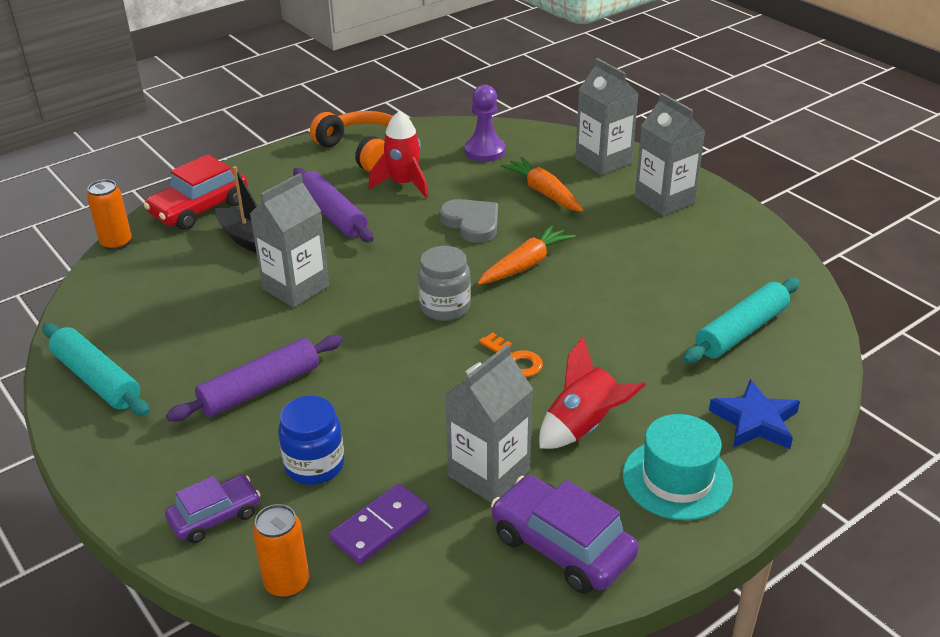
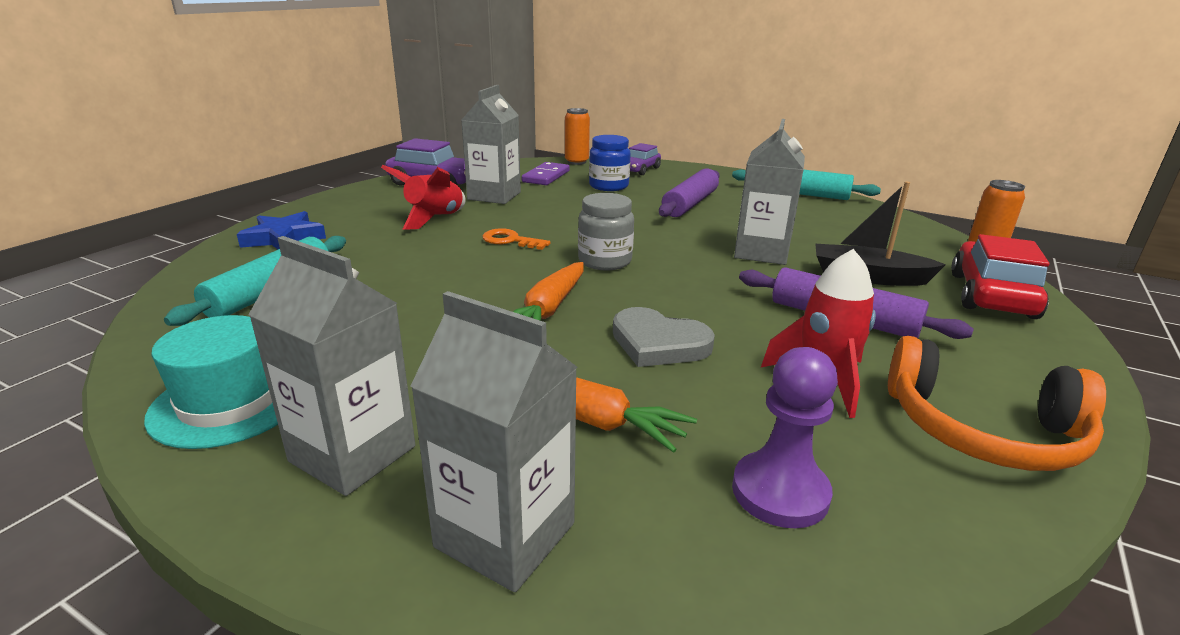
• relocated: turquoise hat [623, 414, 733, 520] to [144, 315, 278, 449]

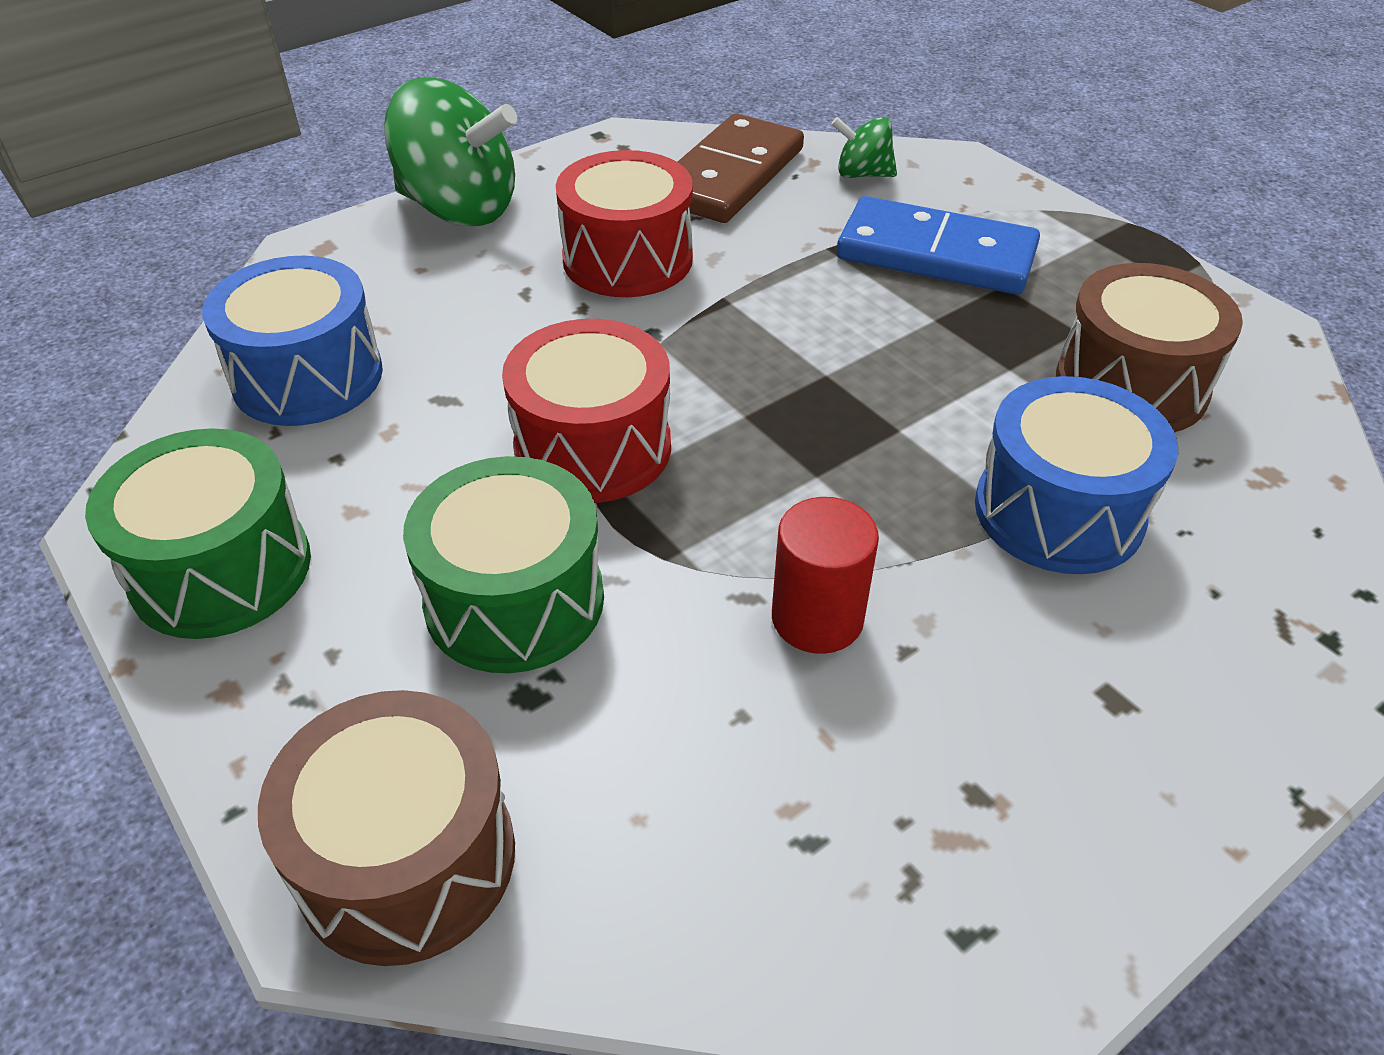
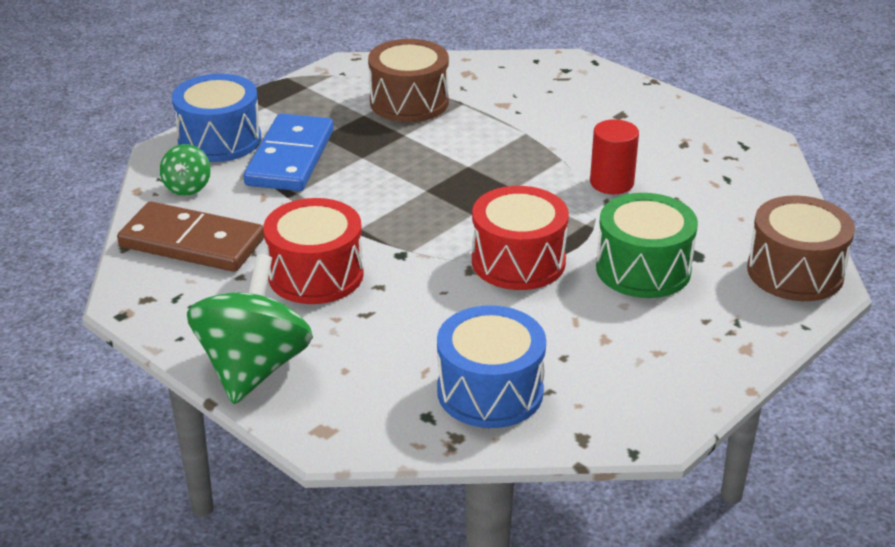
• relocated: blue drum [975, 376, 1178, 574] to [172, 74, 261, 162]
• missing: green drum [85, 428, 311, 639]

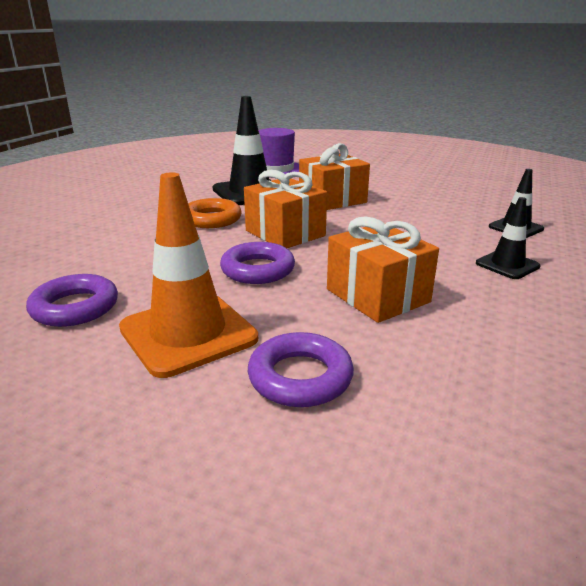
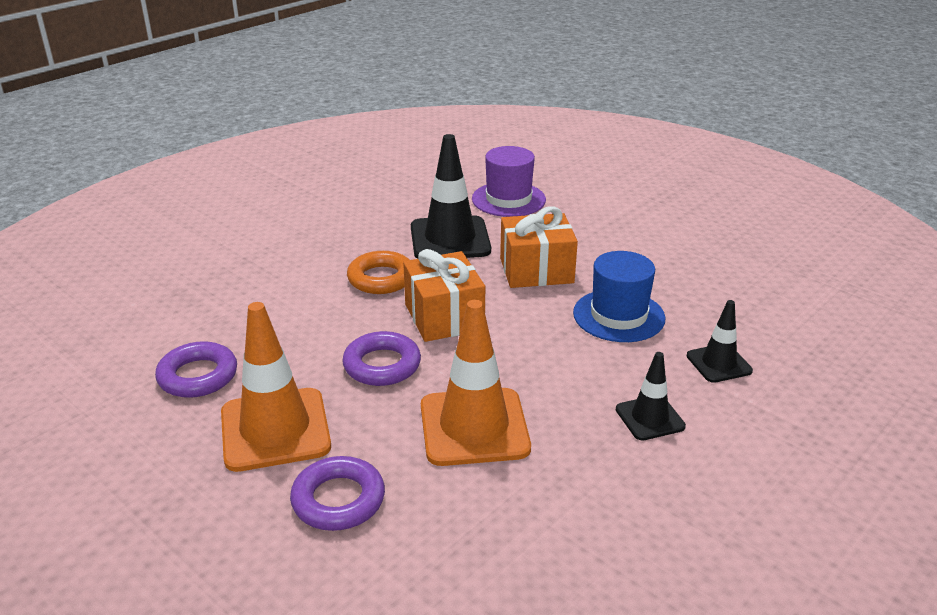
• exchanged: orange gift [327, 216, 439, 323] to orange traffic cone [421, 300, 531, 466]
• appeared: blue hat [573, 251, 666, 342]

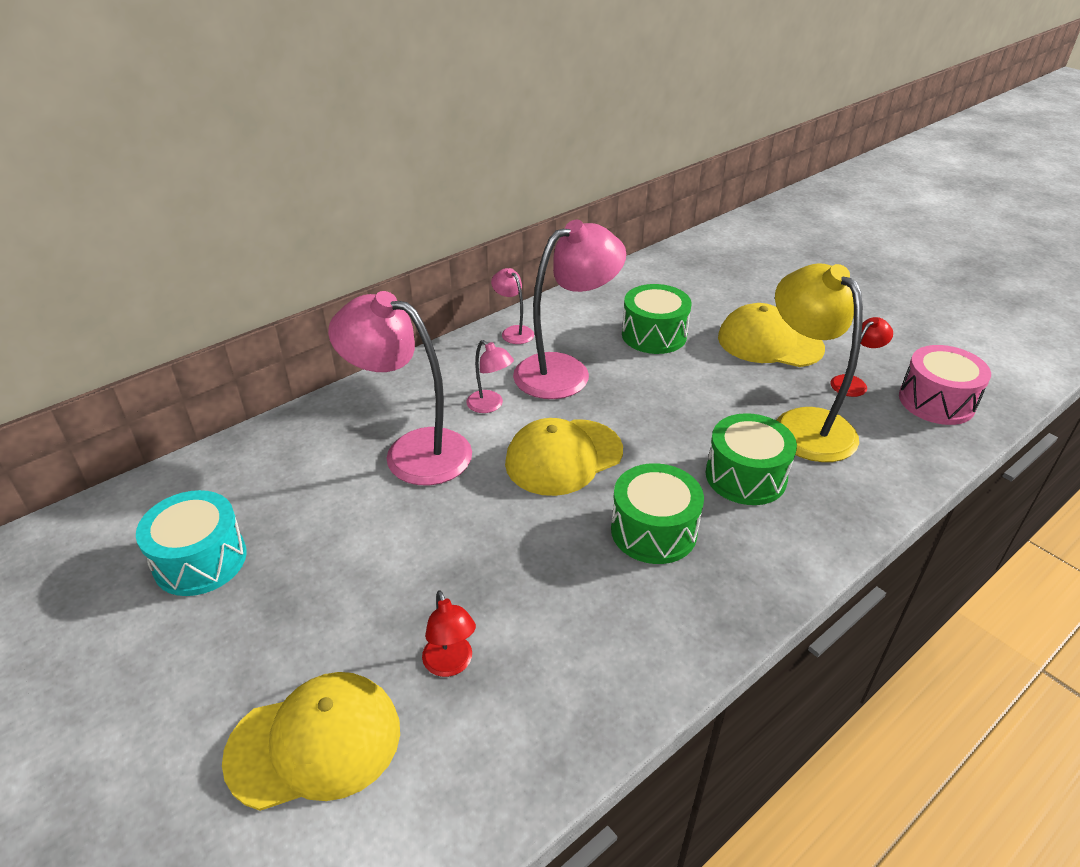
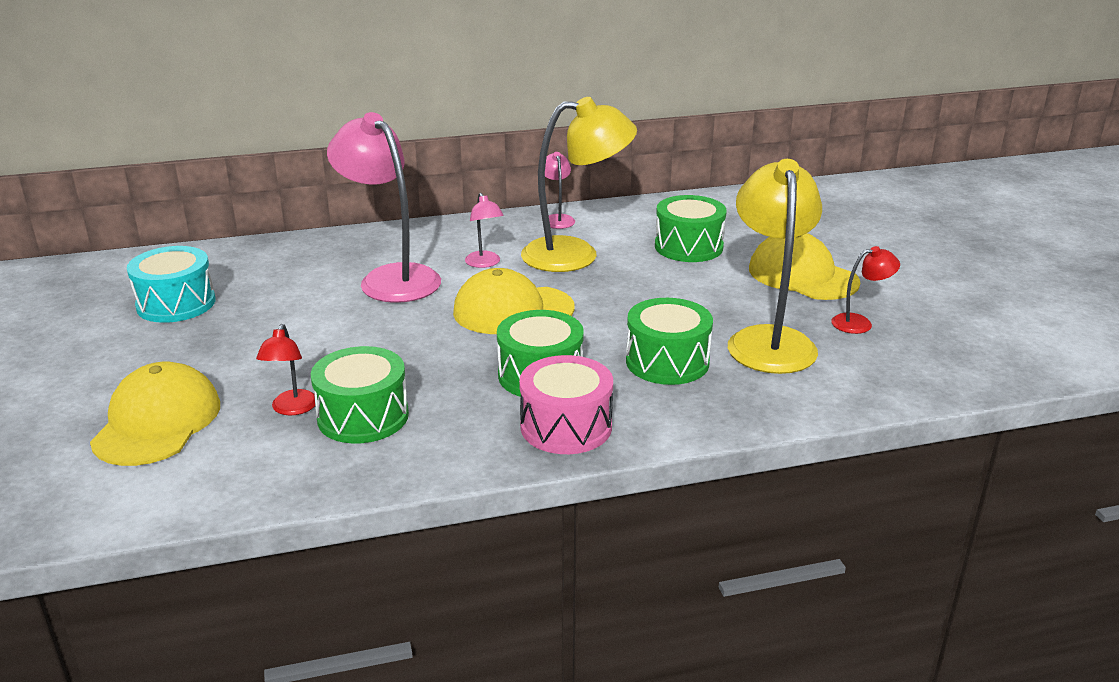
• spun: yellow cap [222, 672, 400, 811] = [90, 362, 220, 466] 90 degrees counterclockwise
• appeared: green drum [311, 346, 409, 444]
• relocated: pink drum [899, 345, 991, 425] to [519, 355, 613, 454]
• colour: pink lamp [513, 220, 626, 399] to yellow lamp [521, 97, 637, 272]

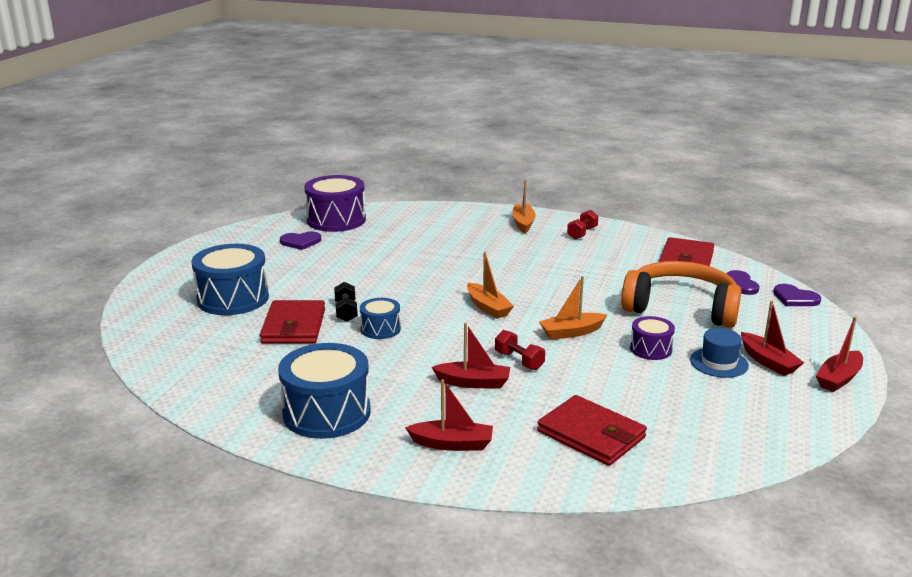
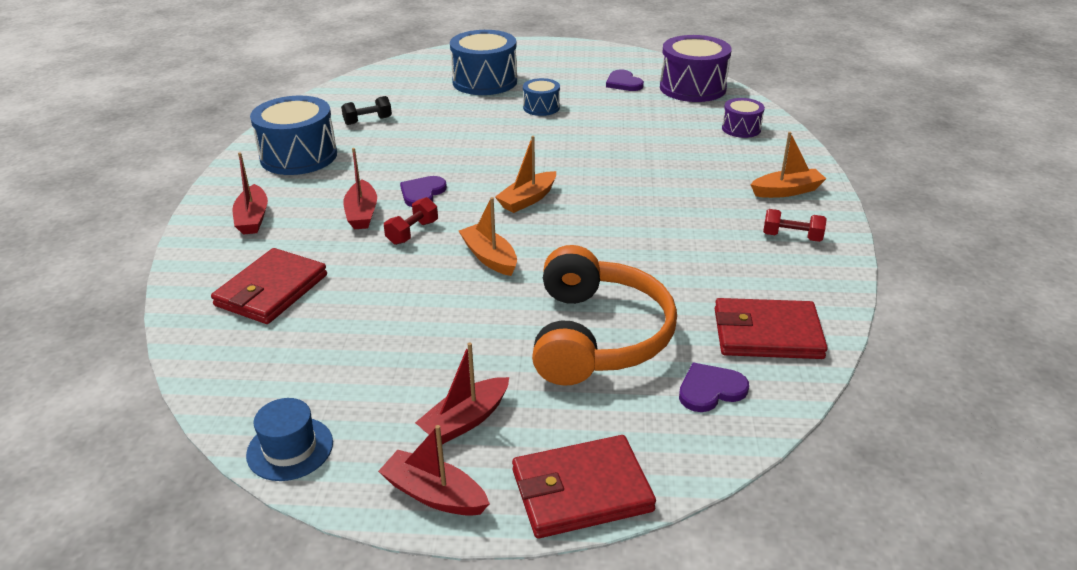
• relocated: blue hat [690, 328, 749, 378] to [246, 398, 333, 481]
• relocated: black dumbbell [334, 282, 358, 322] to [341, 96, 392, 125]
• relocated: purple heart [773, 284, 821, 306] to [400, 176, 447, 207]
• relocated: red wallet [260, 300, 325, 343] to [512, 435, 656, 538]
• relocated: blue drum [360, 298, 401, 339] to [523, 78, 560, 116]
• relocated: purple drum [630, 316, 675, 360] to [722, 98, 765, 138]

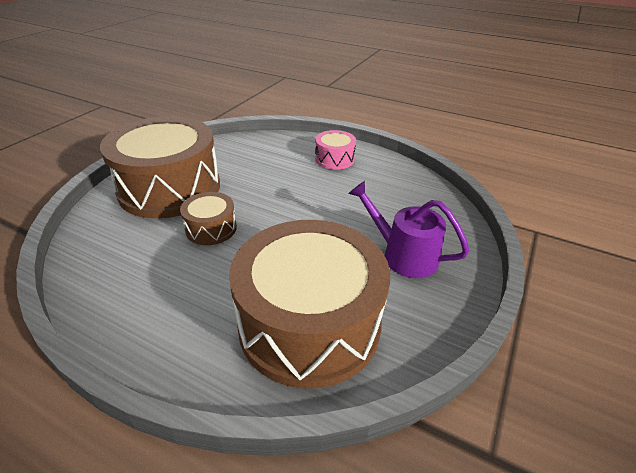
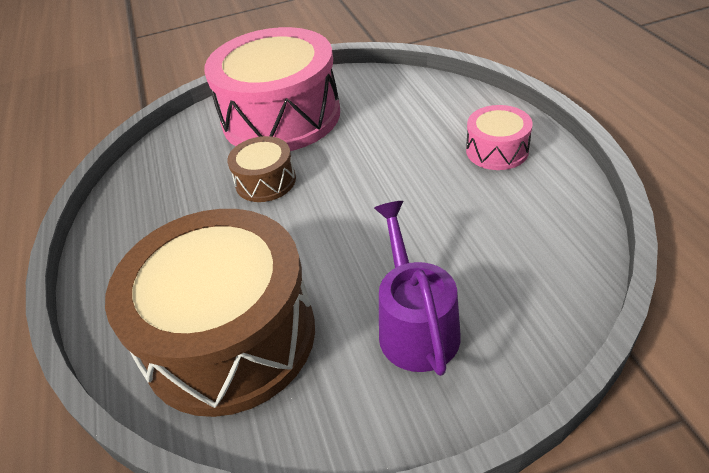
• colour: brown drum [100, 116, 220, 218] to pink drum [204, 27, 340, 151]

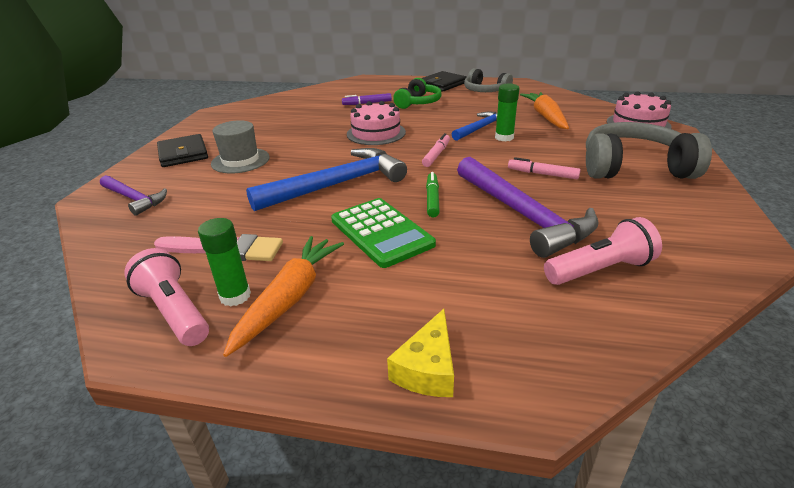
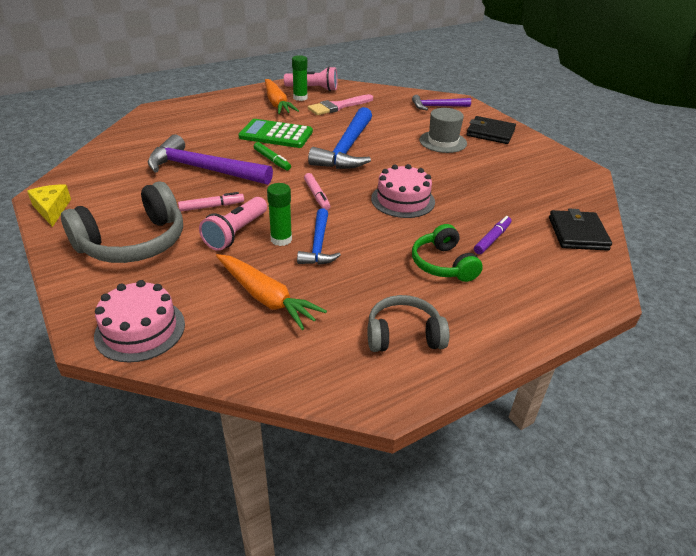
• relocated: yellow cheese [387, 309, 454, 397] to [27, 184, 71, 227]
• relocated: pink flashlight [544, 217, 662, 285] to [199, 197, 267, 251]
• relocated: black wallet [422, 71, 467, 92] to [549, 209, 612, 251]

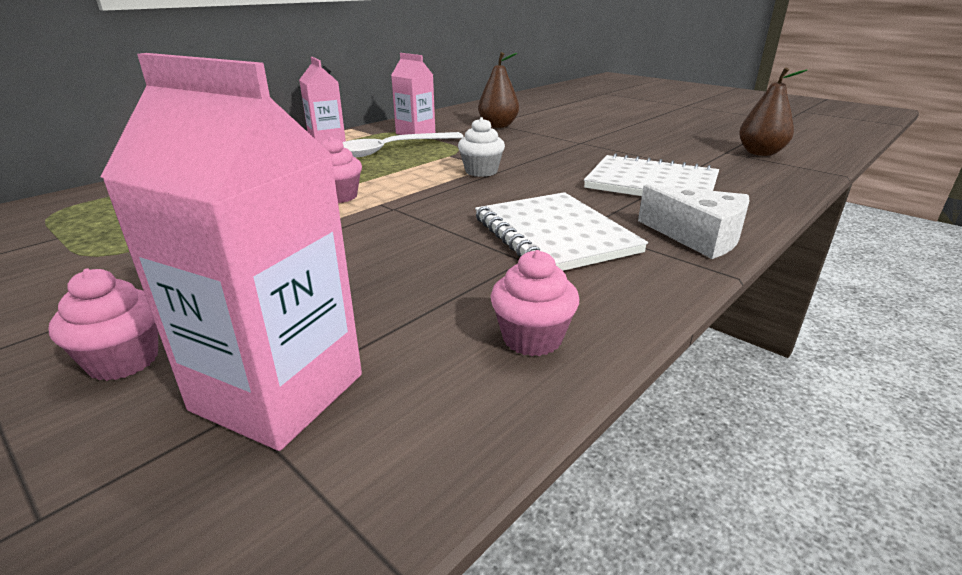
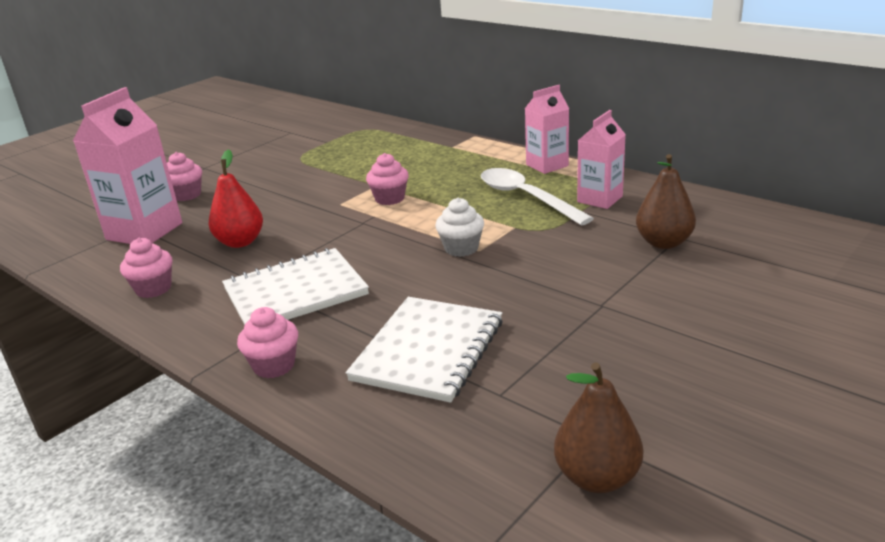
• appeared: red pear [209, 150, 263, 248]
• exchanged: white cheese [638, 184, 749, 259] to pink cupcake [237, 307, 298, 378]

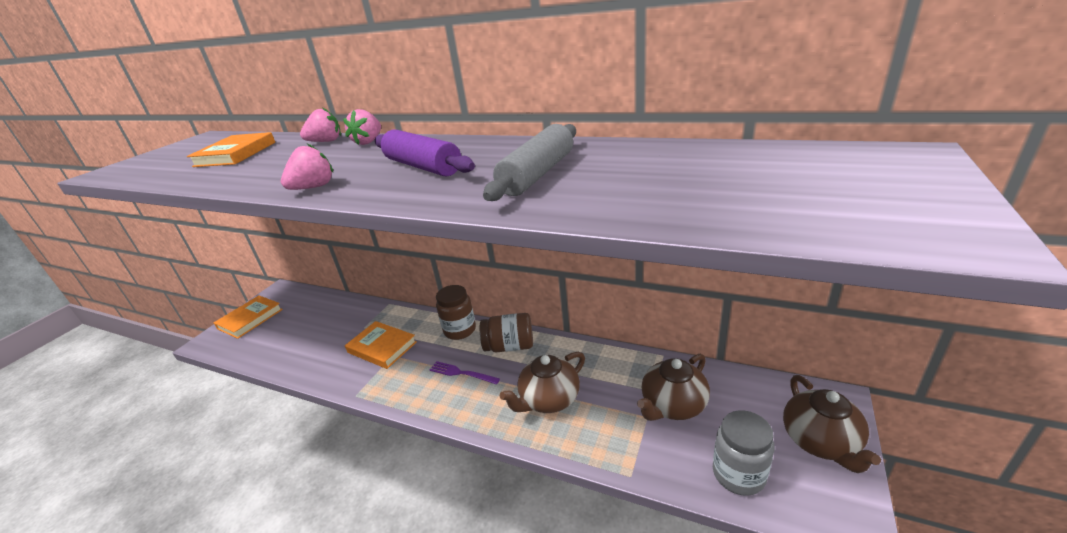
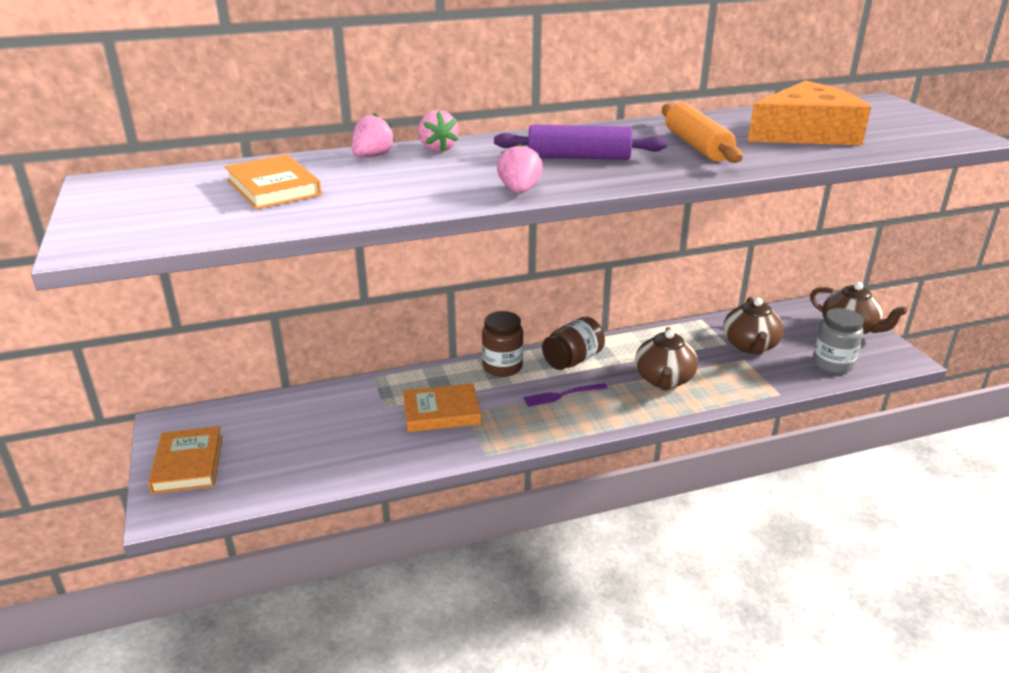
• colour: grey rolling pin [483, 124, 576, 201] to orange rolling pin [662, 103, 743, 163]
• appeared: orange cheese [748, 81, 871, 145]

